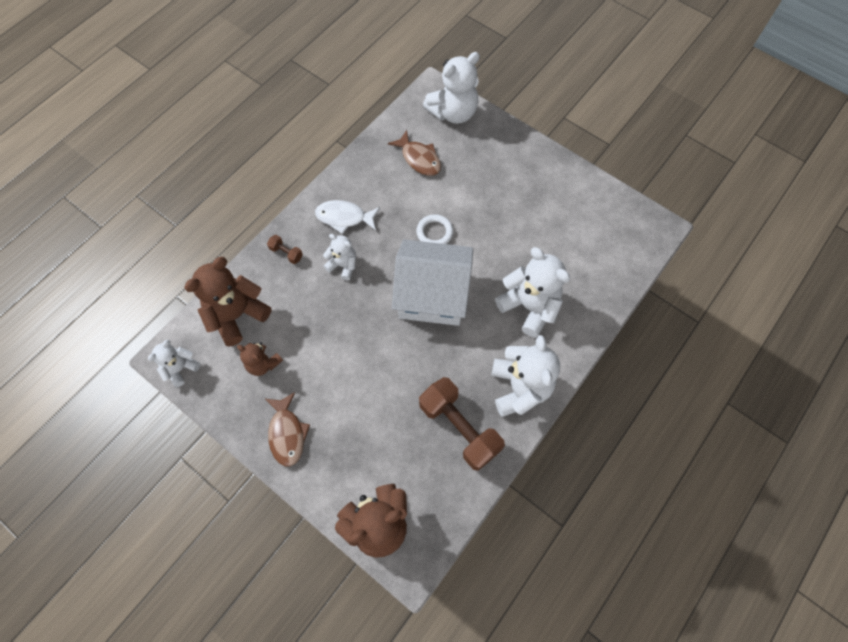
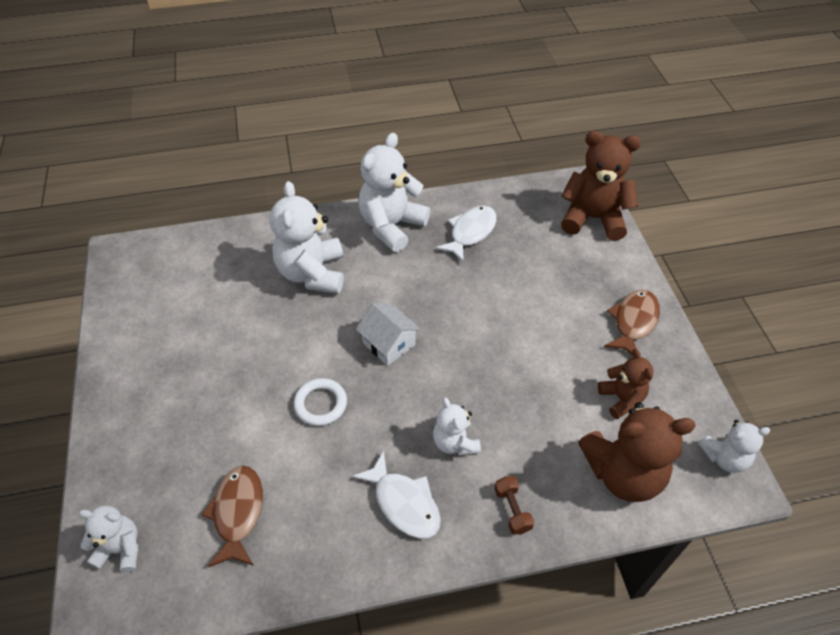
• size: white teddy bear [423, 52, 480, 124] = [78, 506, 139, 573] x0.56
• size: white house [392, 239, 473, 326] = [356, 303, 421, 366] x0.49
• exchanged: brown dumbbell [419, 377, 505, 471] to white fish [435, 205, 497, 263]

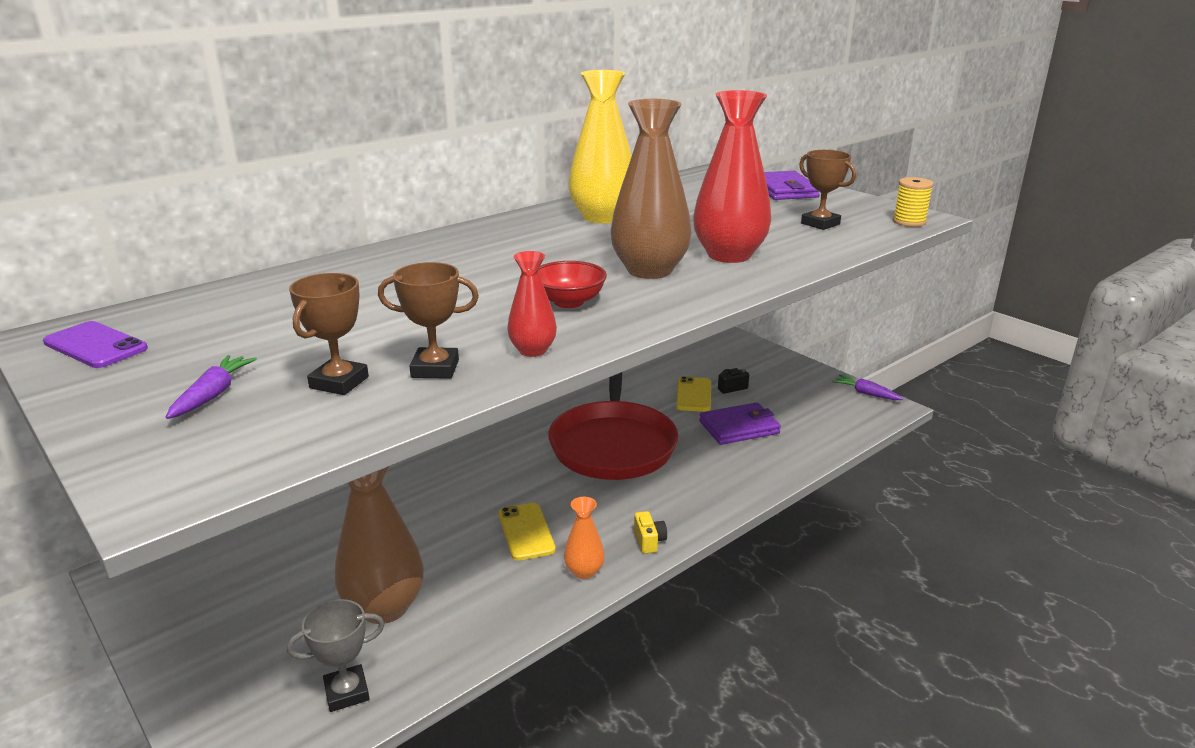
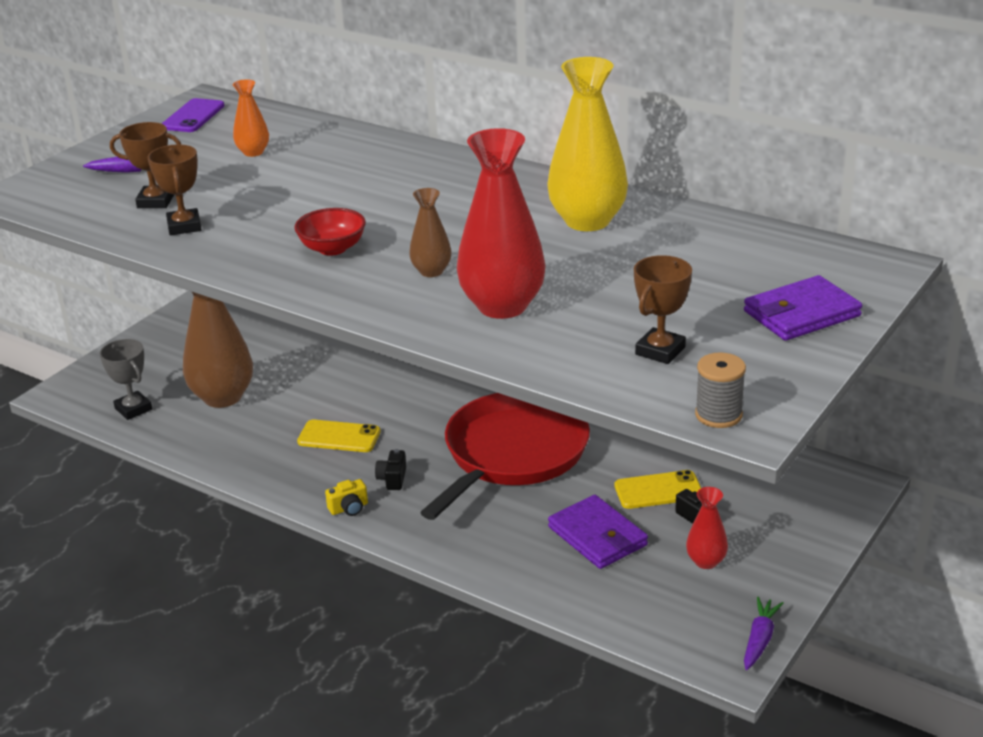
• relocated: orange vase [564, 497, 605, 579] to [233, 79, 269, 157]
• spun: yellow phone [498, 503, 556, 561] = [297, 420, 381, 452] 45 degrees clockwise
• appeared: black camera [375, 449, 406, 490]
• size: brown vase [611, 99, 692, 279] = [409, 188, 451, 277] x0.50
• spun: red pan [548, 372, 678, 480] = [420, 393, 590, 520] 135 degrees clockwise
• relocated: red vase [507, 251, 557, 357] to [686, 487, 728, 569]
• colour: yellow spool [893, 177, 934, 227] to grey spool [695, 353, 746, 428]

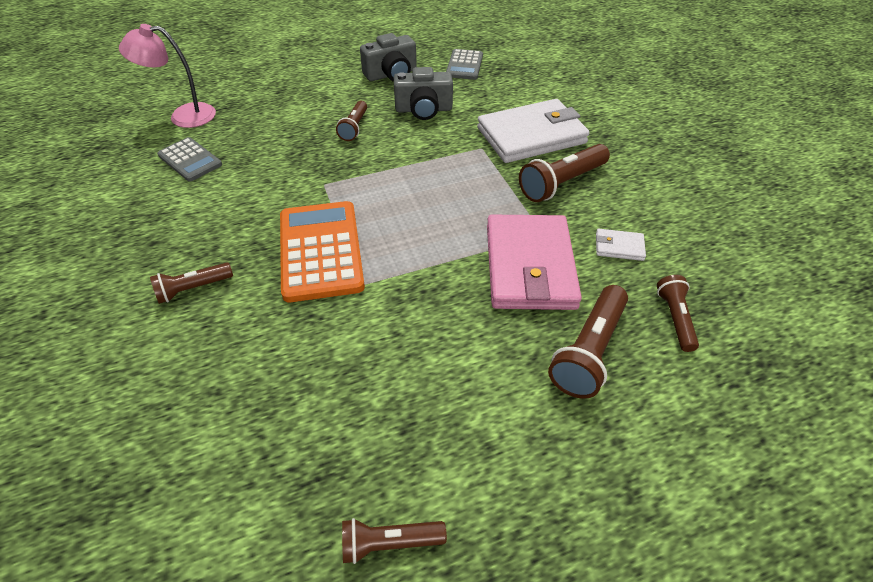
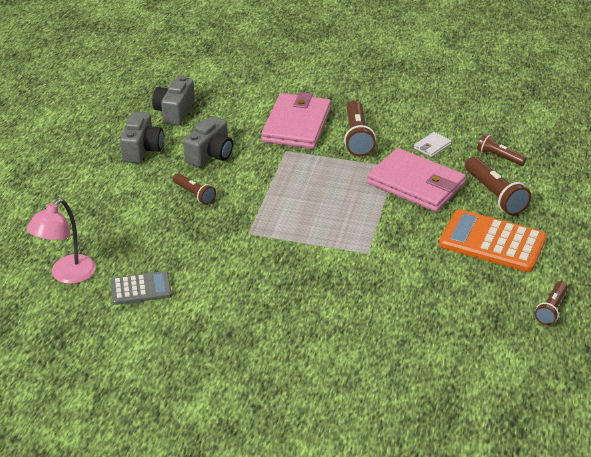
• exchanged: grey calculator [446, 49, 483, 80] to grey camera [152, 76, 195, 125]
• colour: white wallet [477, 99, 590, 163] to pink wallet [261, 92, 331, 149]
• relocated: orange calculator [280, 201, 365, 302] to [439, 209, 547, 272]
• missing: brown flashlight [150, 263, 233, 304]

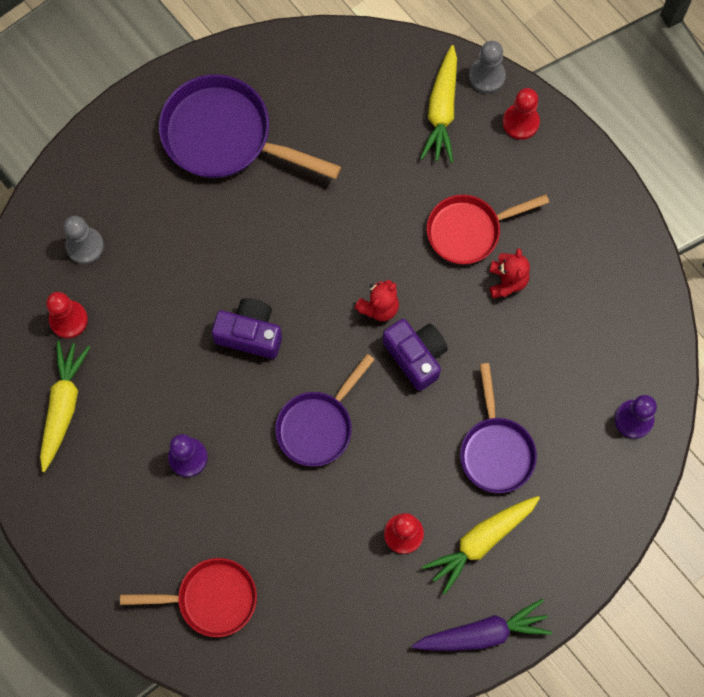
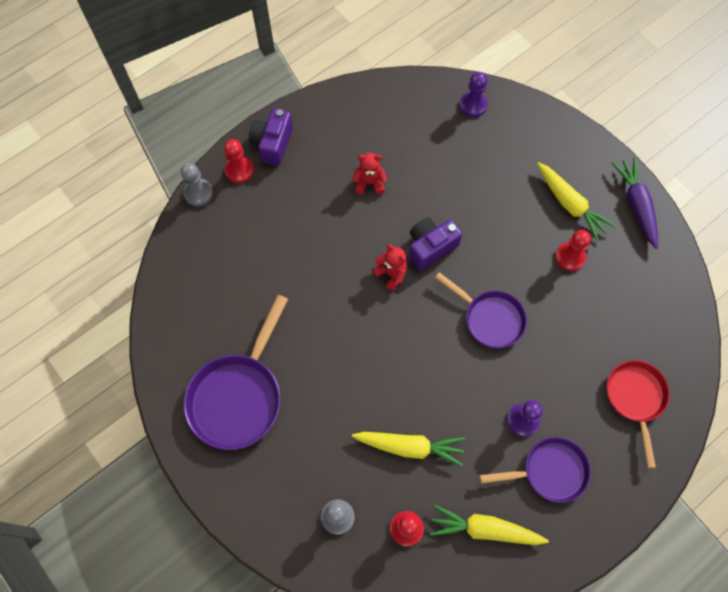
• relocated: purple camera [212, 298, 282, 359] to [249, 108, 293, 165]
• relocated: yellow carrot [420, 45, 457, 163] to [352, 432, 465, 466]
• relocated: purple pan [460, 363, 537, 493] to [480, 437, 591, 503]
• missing: red pan [427, 194, 549, 264]

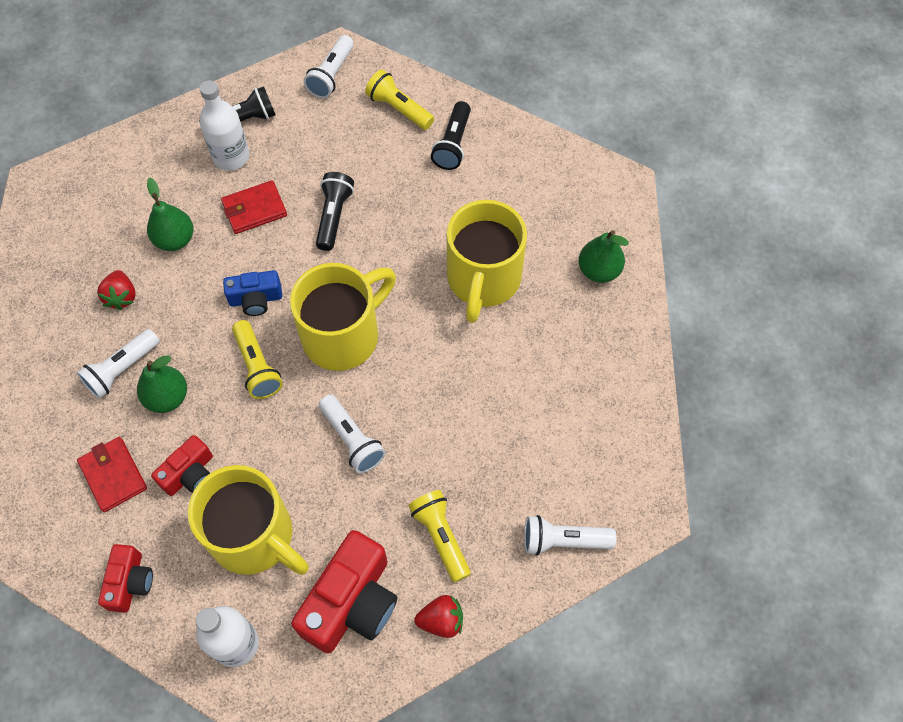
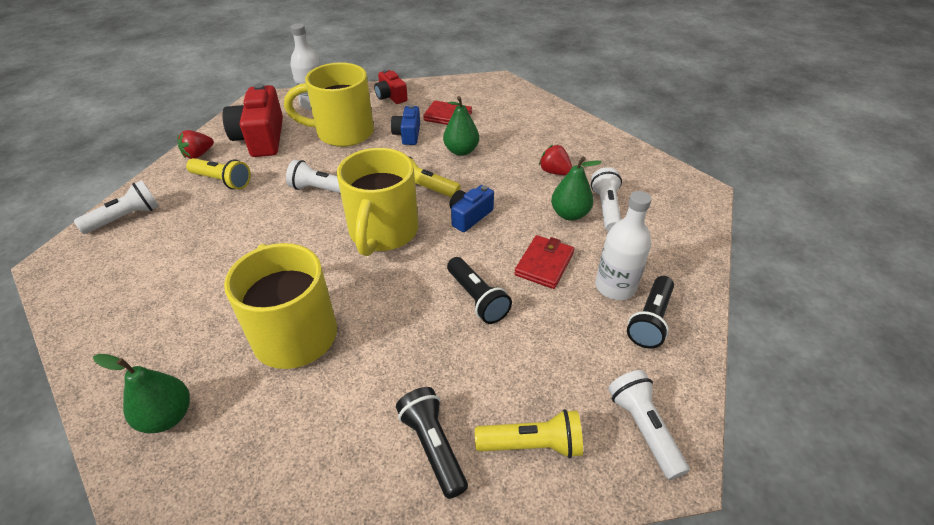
• colour: red camera [151, 435, 213, 496] to blue camera [391, 105, 420, 145]
• relocated: white flashlight [77, 329, 160, 399] to [591, 167, 622, 232]

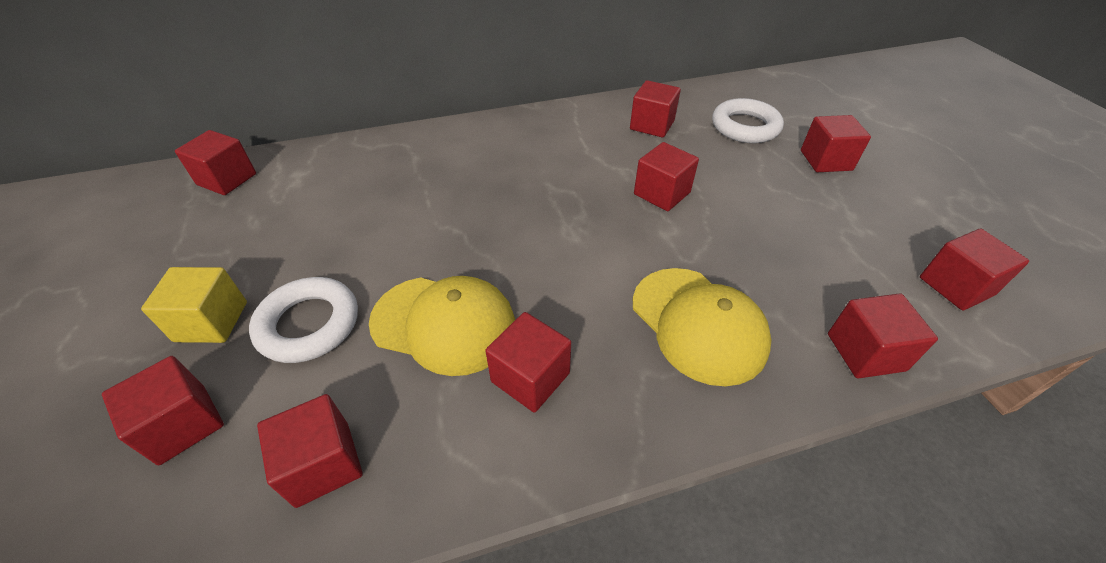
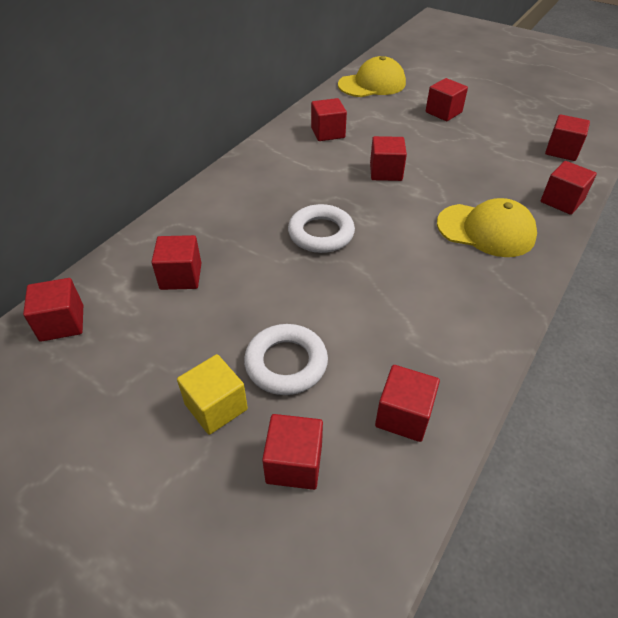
• relocated: red cube [485, 312, 571, 412] to [151, 235, 201, 290]
• relocated: white ring [712, 98, 784, 143] to [288, 204, 355, 253]
• relocated: yellow cap [369, 276, 515, 376] to [338, 56, 406, 97]

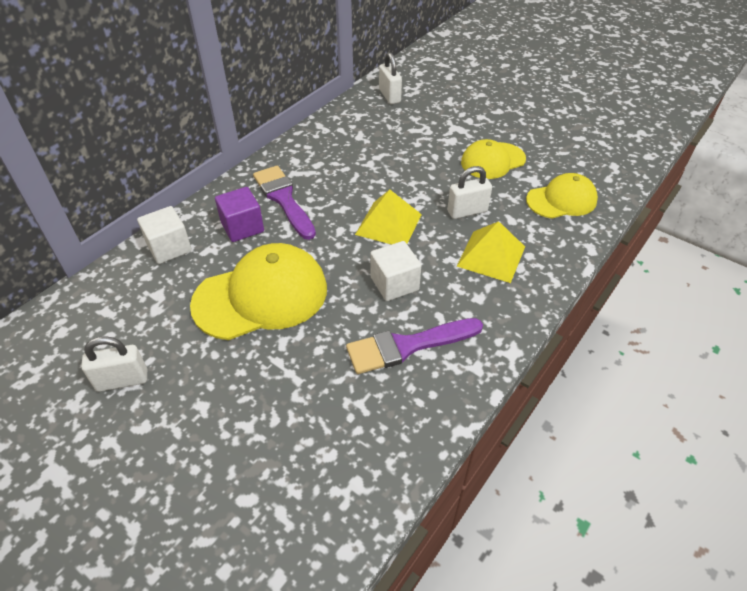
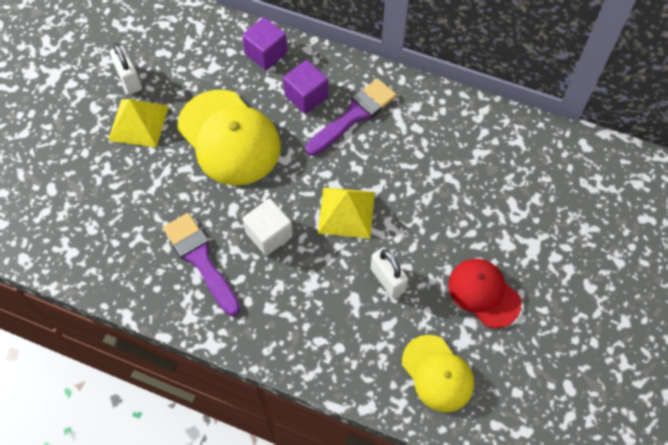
• relocated: yellow pyramid [457, 221, 525, 283] to [108, 99, 169, 147]
• colour: white cube [137, 206, 192, 264] to purple cube [242, 17, 287, 70]
• colour: yellow cap [461, 139, 526, 179] to red cap [448, 259, 521, 328]
• missing: white padlock [379, 52, 402, 104]

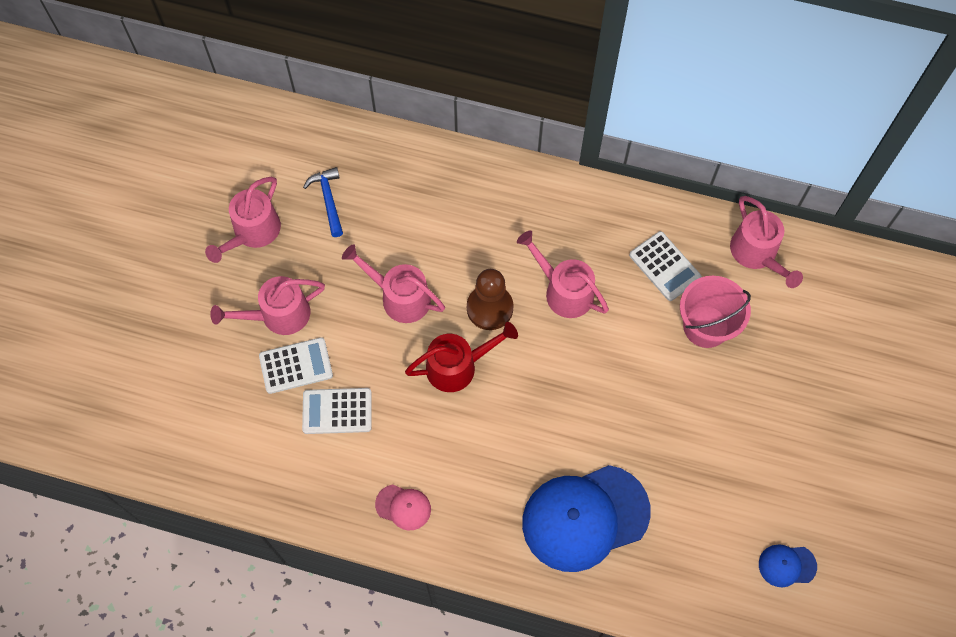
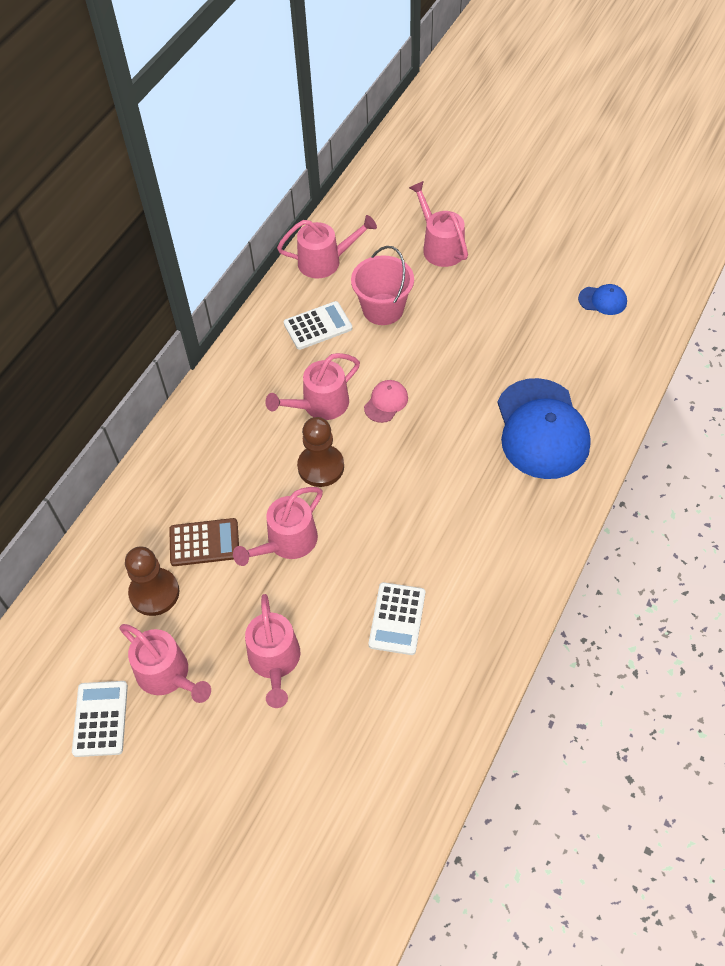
• relocated: white calculator [259, 337, 333, 394] to [72, 681, 128, 757]
• exchanged: blue hammer [303, 167, 343, 237] to brown pawn [125, 546, 179, 616]
• appeared: brown calculator [169, 518, 239, 566]
• relocated: pink cap [375, 484, 431, 530] to [364, 380, 408, 423]
• appeared: pink watering can [409, 181, 468, 267]
• spun: blue cap [759, 544, 817, 587] = [578, 284, 627, 315] 90 degrees counterclockwise
• missing: red watering can [405, 322, 518, 392]

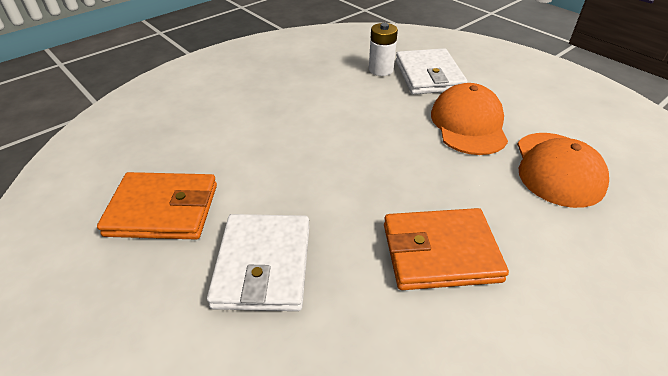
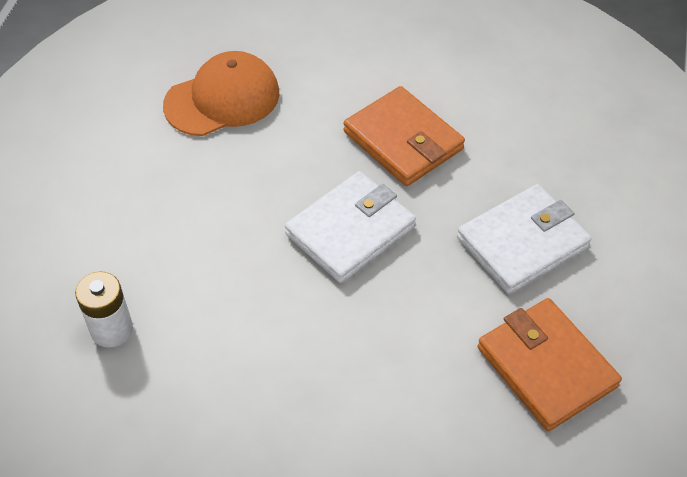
• relocated: white wallet [396, 48, 467, 94] to [285, 171, 416, 283]
• missing: orange cap [431, 83, 508, 155]

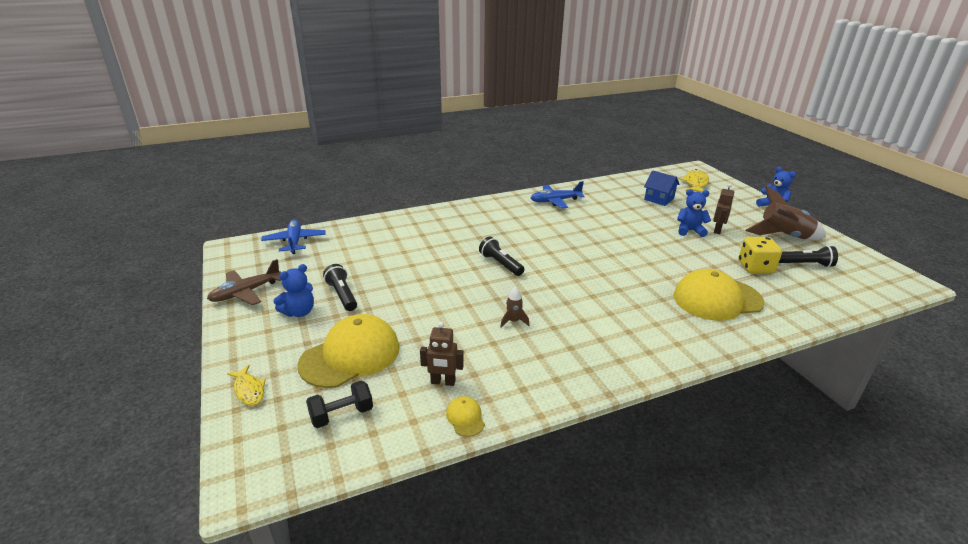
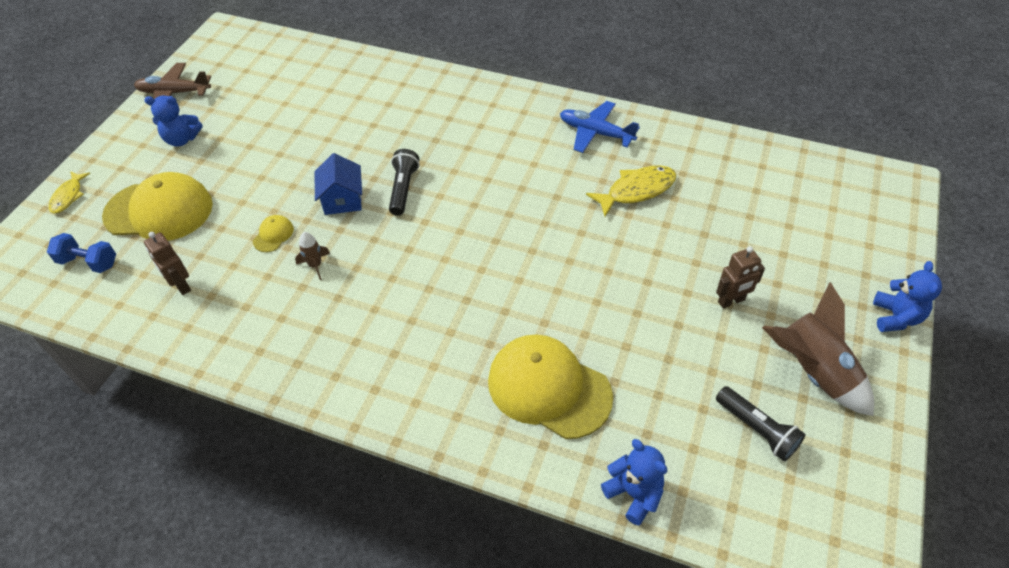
• colour: black dumbbell [306, 380, 373, 428] to blue dumbbell [47, 233, 116, 273]
• relocated: yellow cap [446, 396, 485, 437] to [253, 215, 294, 252]
• relocated: blue house [644, 170, 680, 206] to [315, 153, 362, 215]
• relocated: yellow fish [680, 169, 709, 193] to [586, 166, 676, 217]
• relocated: blue teddy bear [677, 189, 711, 237] to [601, 439, 668, 526]
• missing: blue plane [261, 219, 326, 254]
• missing: black flashlight [323, 264, 357, 311]
• missing: yellow dice [739, 237, 782, 273]

